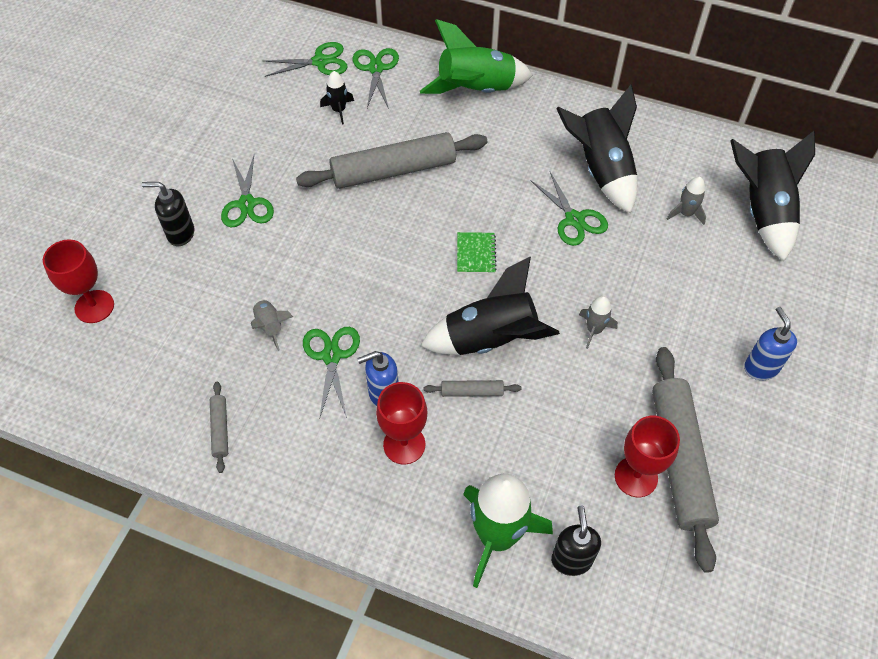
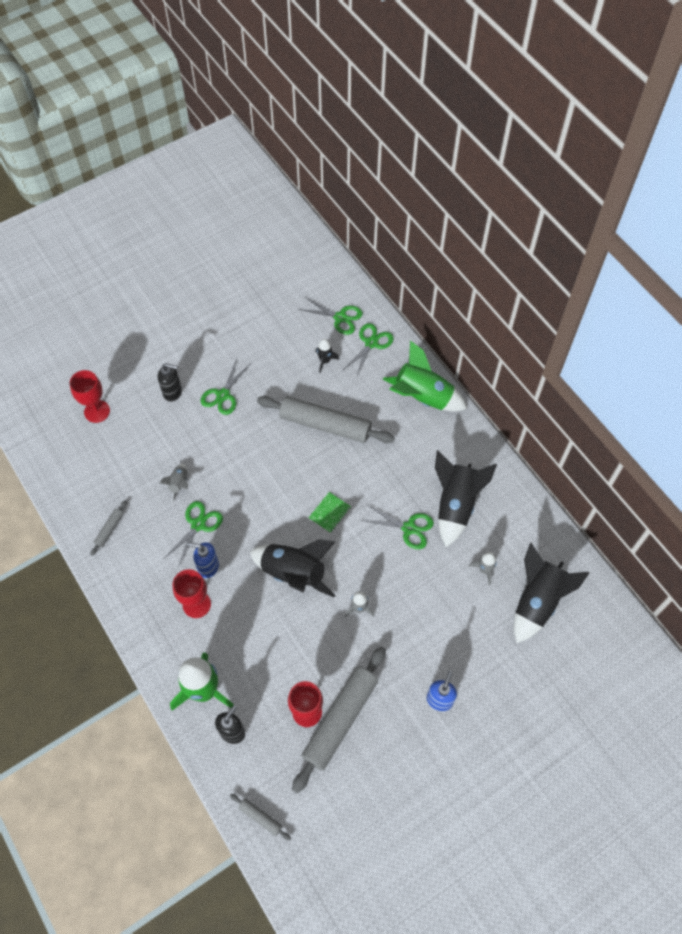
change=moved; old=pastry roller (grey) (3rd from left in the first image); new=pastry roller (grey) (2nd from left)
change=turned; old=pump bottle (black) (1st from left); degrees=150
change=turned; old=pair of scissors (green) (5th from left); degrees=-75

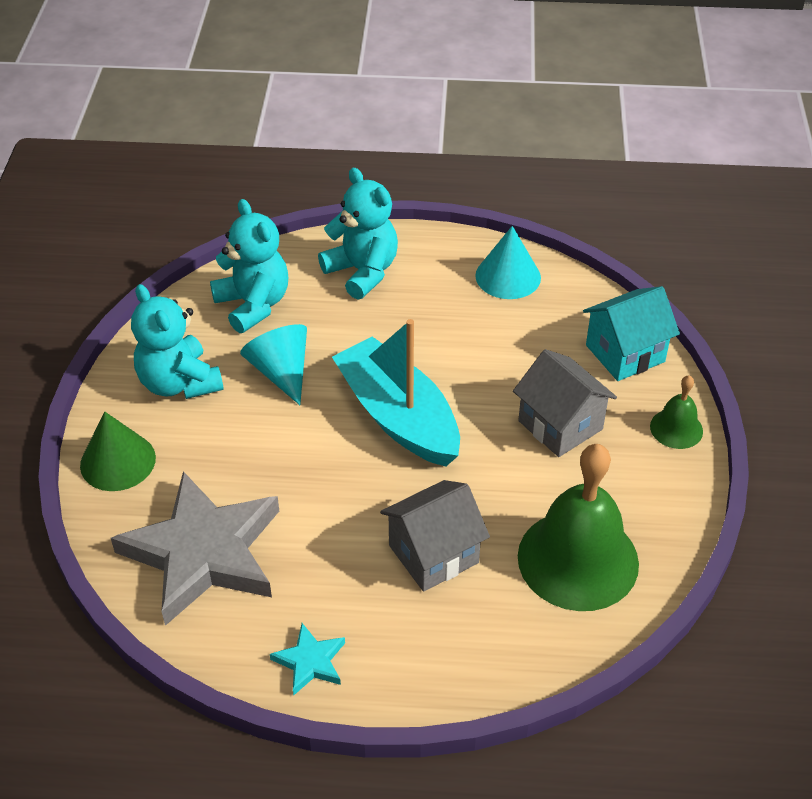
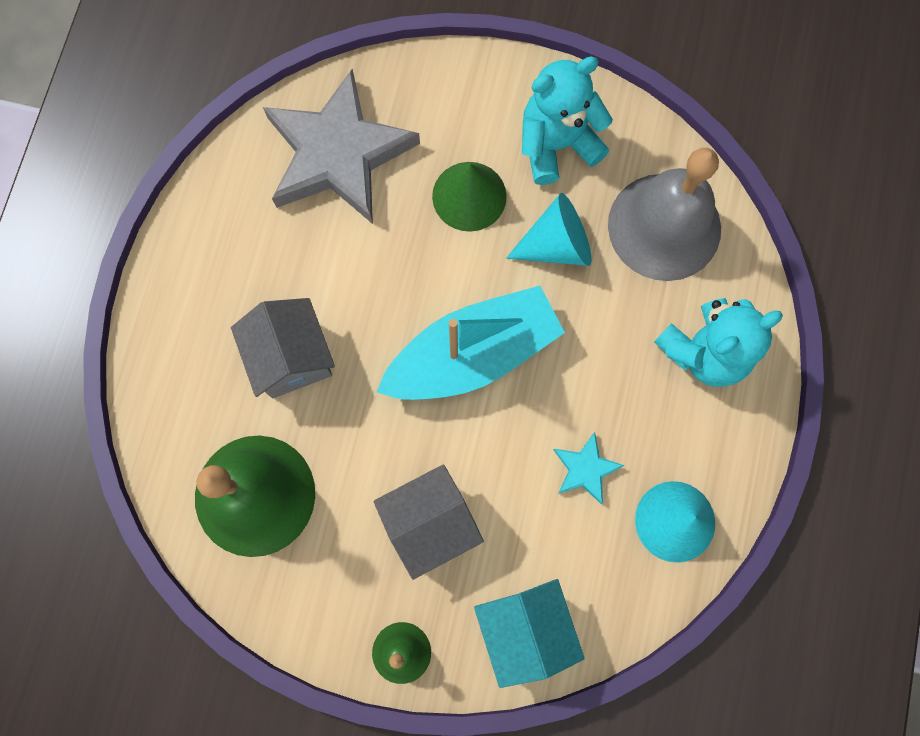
change=moved; old=solid cone (green)
change=moved; old=star shape (aqua)
change=replaced; old=stuffed bear (aqua) (2nd from left); new=bell (grey)

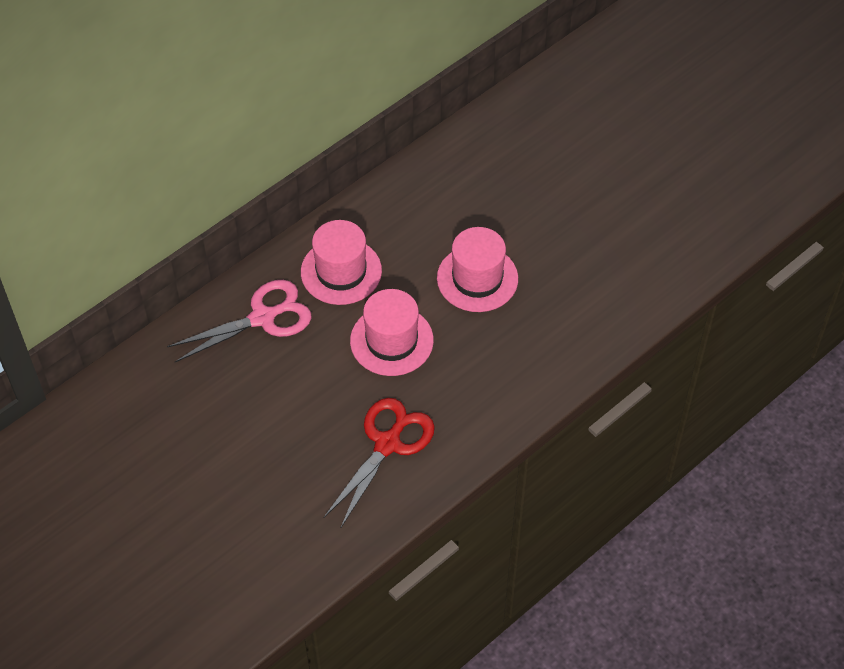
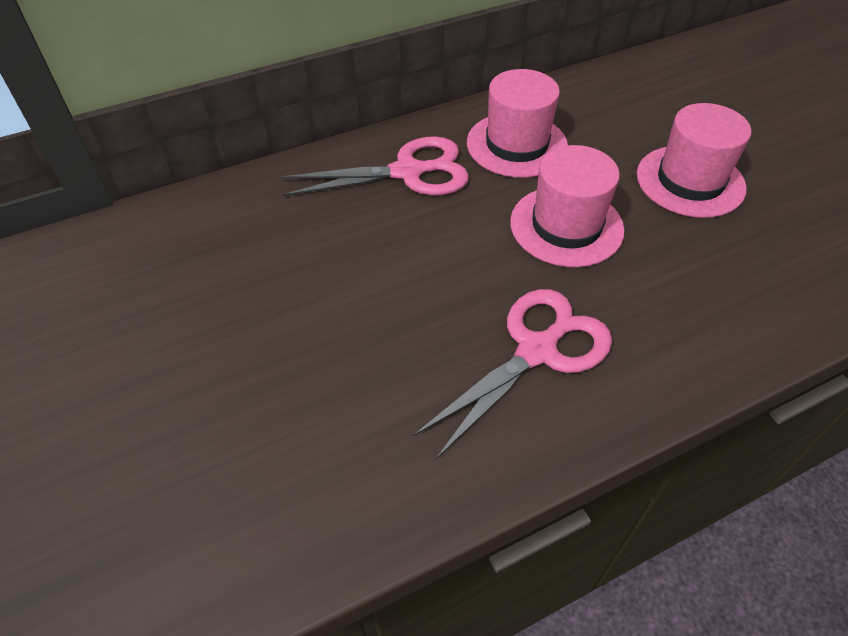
change=recoloured; old=pair of scissors (crimson); new=pair of scissors (rosy) (2nd from left)

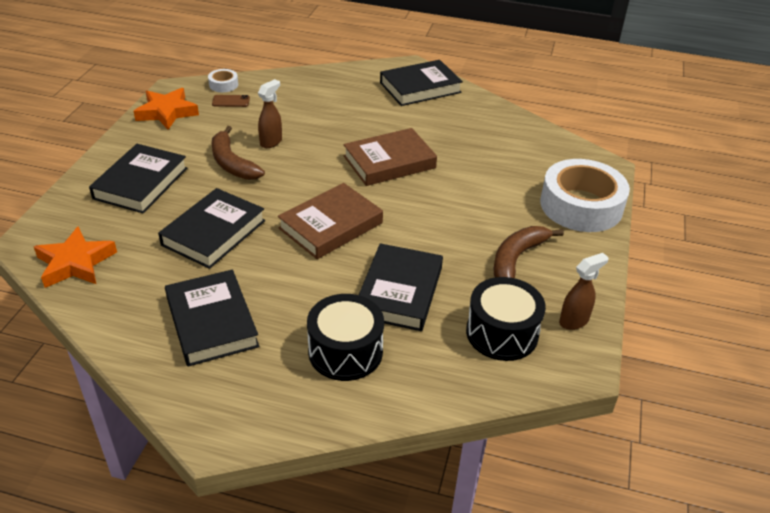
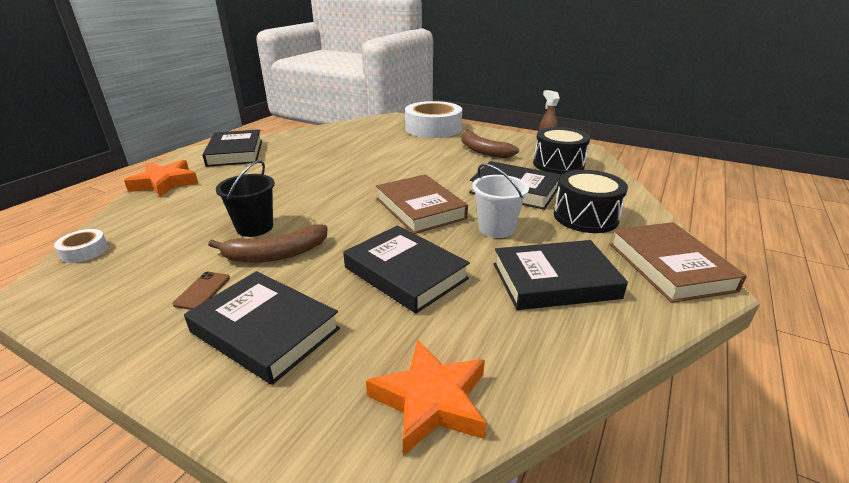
change=added; new=pail (white)
change=moved; old=star shape (orange-coloured) (2nd from left in the first image); new=star shape (orange-coloured) (1st from left)
change=moved; old=smartphone (dark brown)
change=moved; old=hardback (dark brown) (2nd from left)
change=replaced; old=spray cleaner (dark brown) (1st from left); new=pail (black)

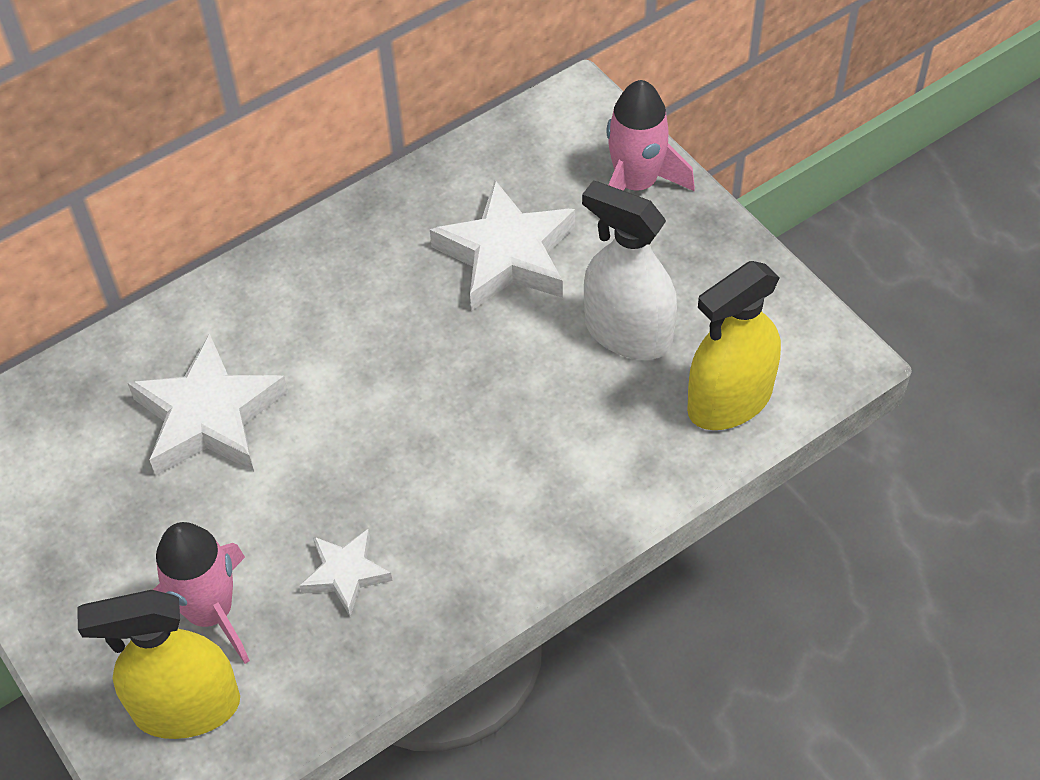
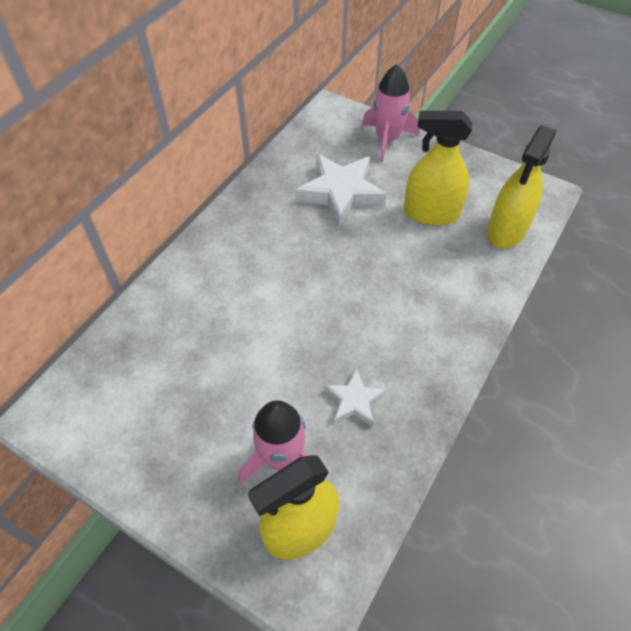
change=removed; old=star shape (white) (1st from left)
change=recoloured; old=spray cleaner (white); new=spray cleaner (golden) (2nd from left)

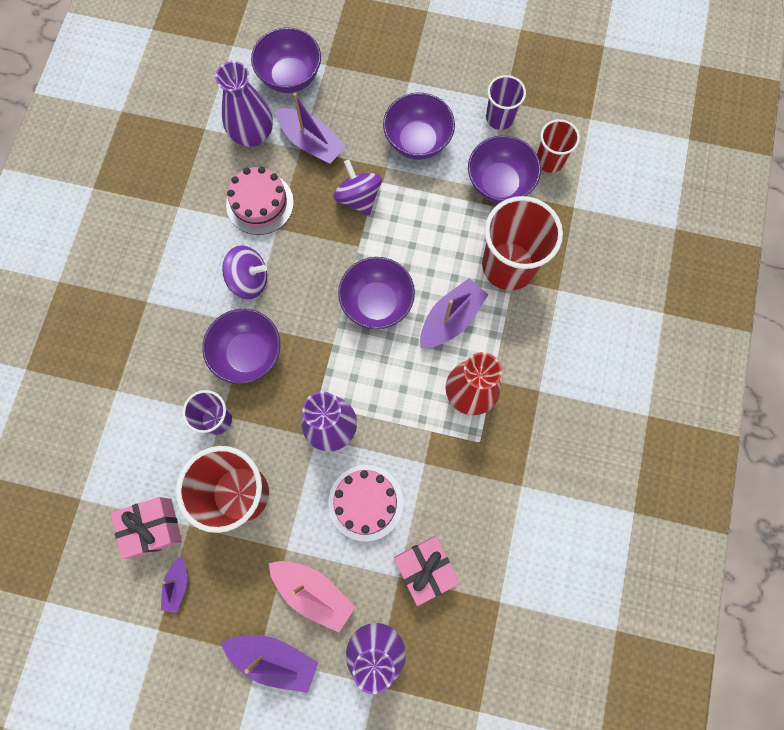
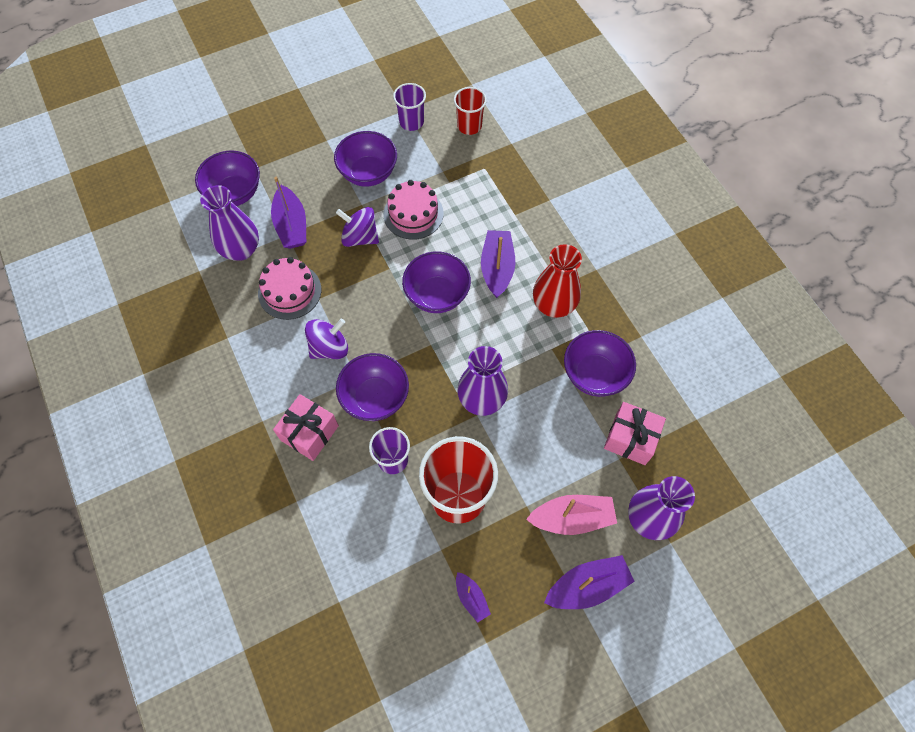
change=removed; old=cup (crimson) (2nd from left)
change=moved; old=wrapped gift (rosy) (1st from left)
change=moved; old=cake (rosy) (2nd from left)
change=moved; old=deep dish (violet) (5th from left)
change=turned; old=sailboat (violet) (3rd from left in the first image); degrees=75

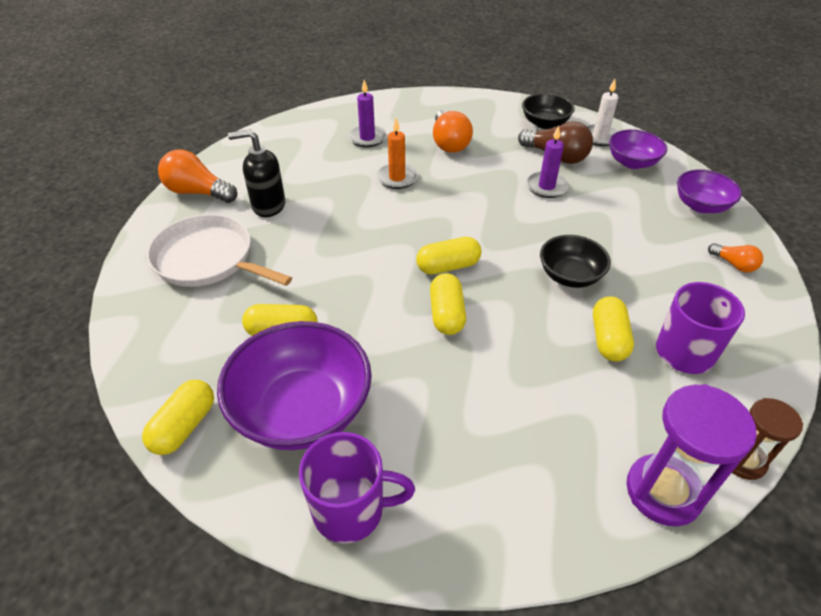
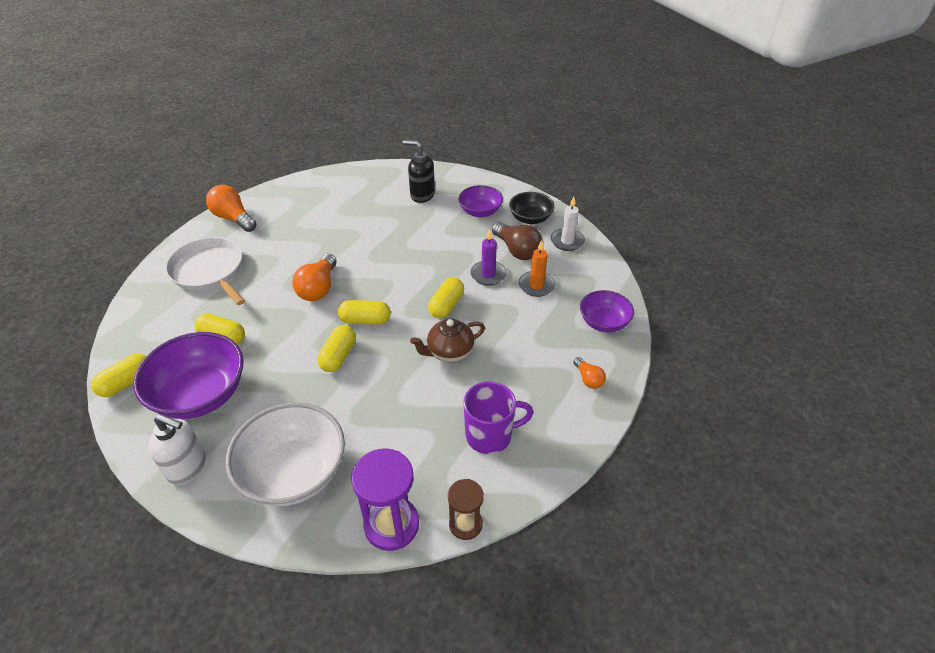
change=removed; old=pillar candle (violet) (1st from left)
change=added; new=deep dish (white)
change=moved; old=pump bottle (black)
change=moved; old=pillar candle (orange-coloured)
change=moved; old=light bulb (orange-coloured) (2nd from left)
change=moved; old=pill (golden) (5th from left)
change=moved; old=deep dish (violet) (2nd from left)
change=replaced; old=coffee mug (violet) (1st from left); new=pump bottle (white)
change=replaced; old=deep dish (black) (2nd from left); new=china teapot (dark brown)

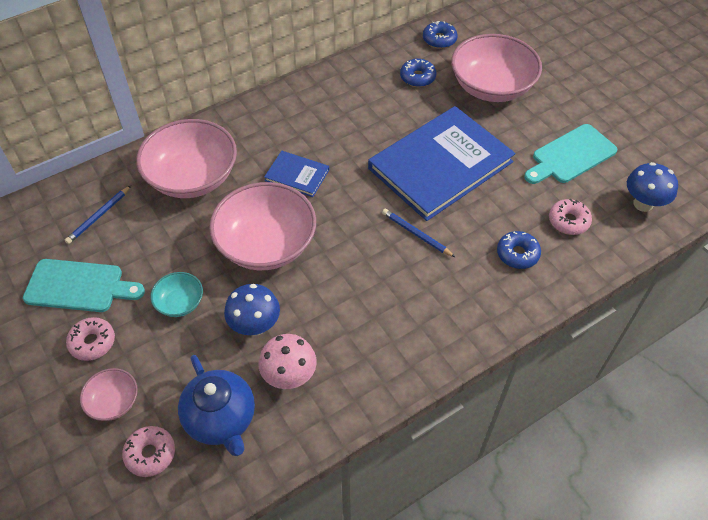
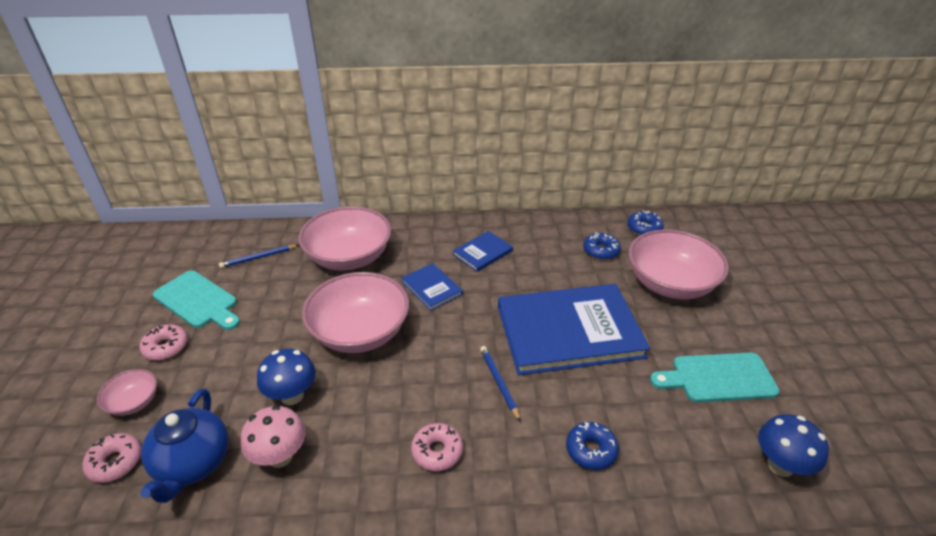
change=removed; old=deep dish (aqua)
change=added; new=hardback (royal blue) (2nd from left)
change=moved; old=donut (rosy) (3rd from left)

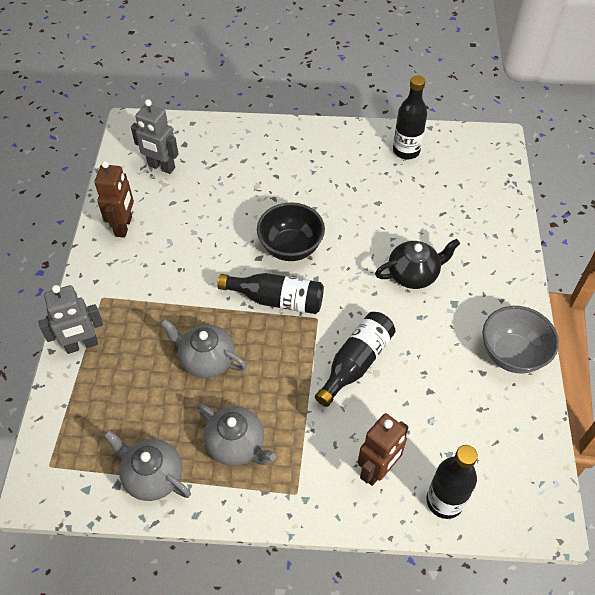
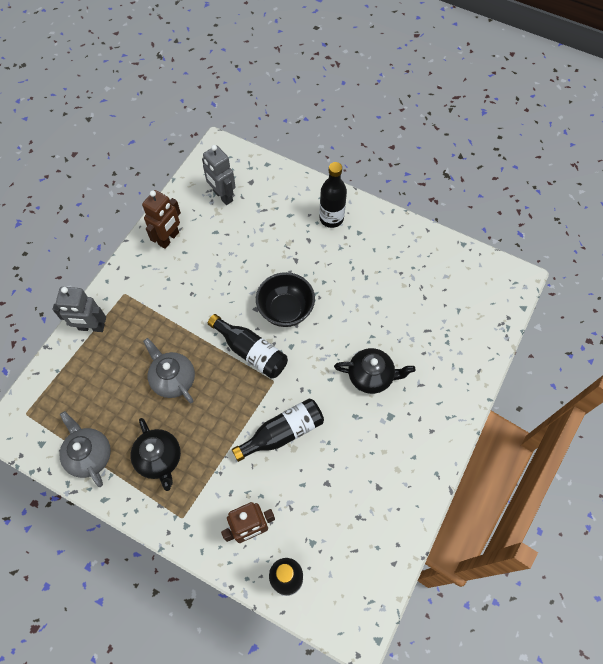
change=removed; old=deep dish (grey)
change=moved; old=drink bottle (black) (3rd from left in the first image); new=drink bottle (black) (4th from left)
change=recoloured; old=china teapot (grey) (3rd from left); new=china teapot (black) (1st from left)

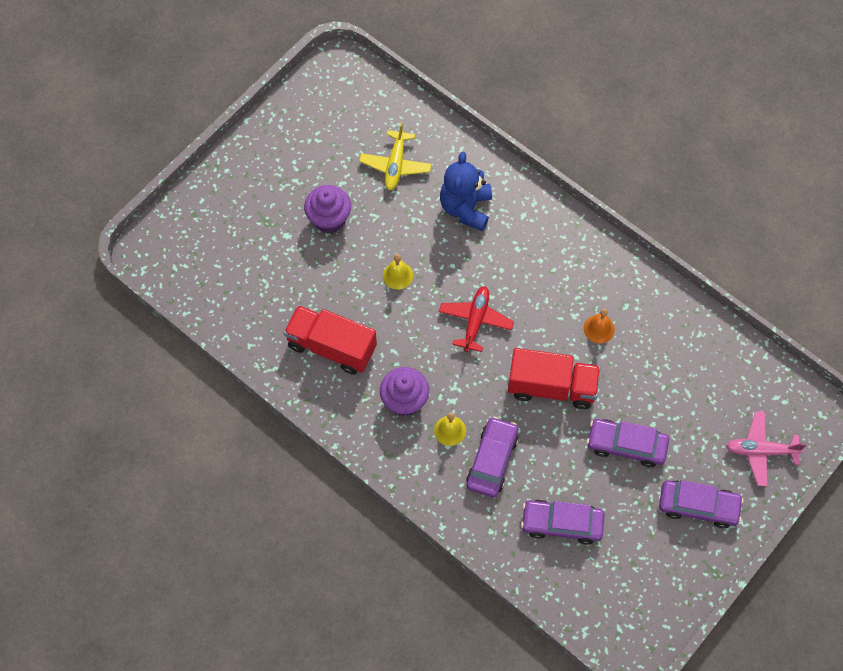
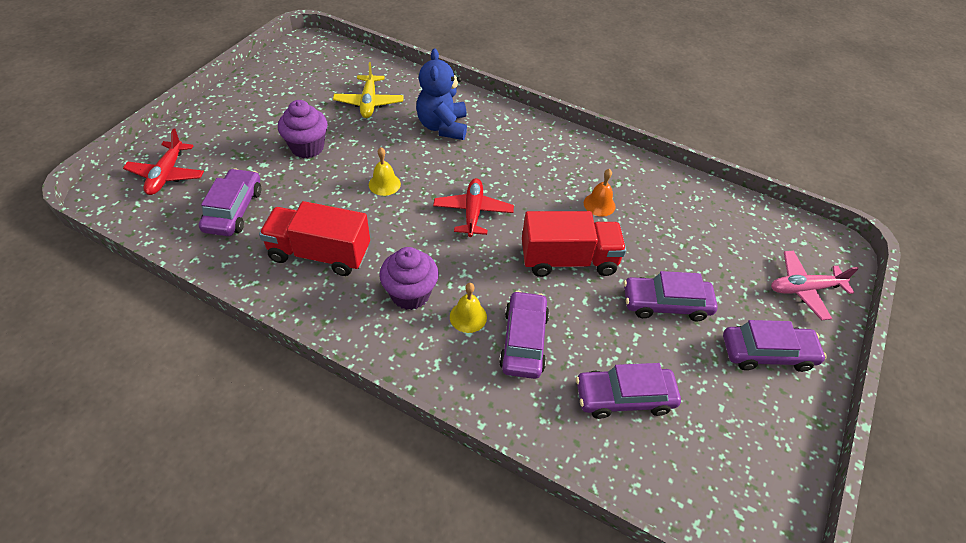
change=added; new=toy plane (crimson) (1st from left)
change=added; new=car (violet) (1st from left)

